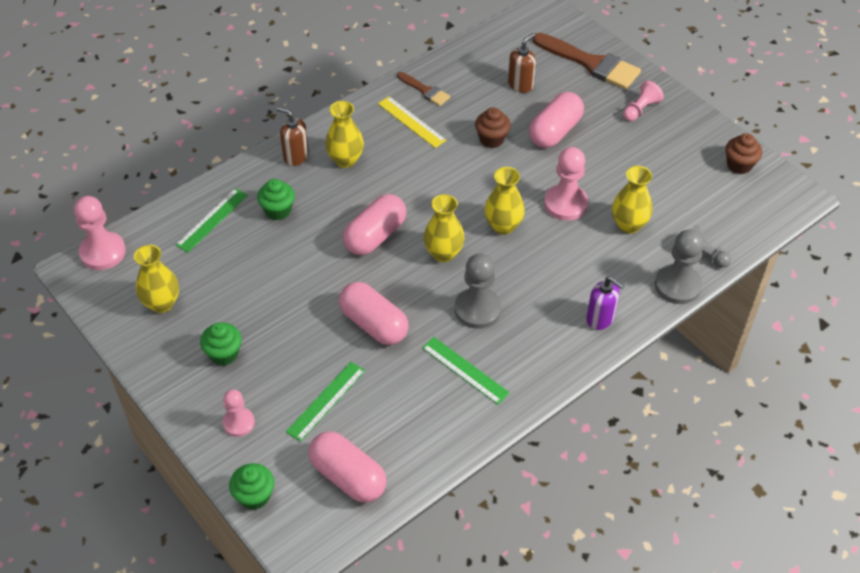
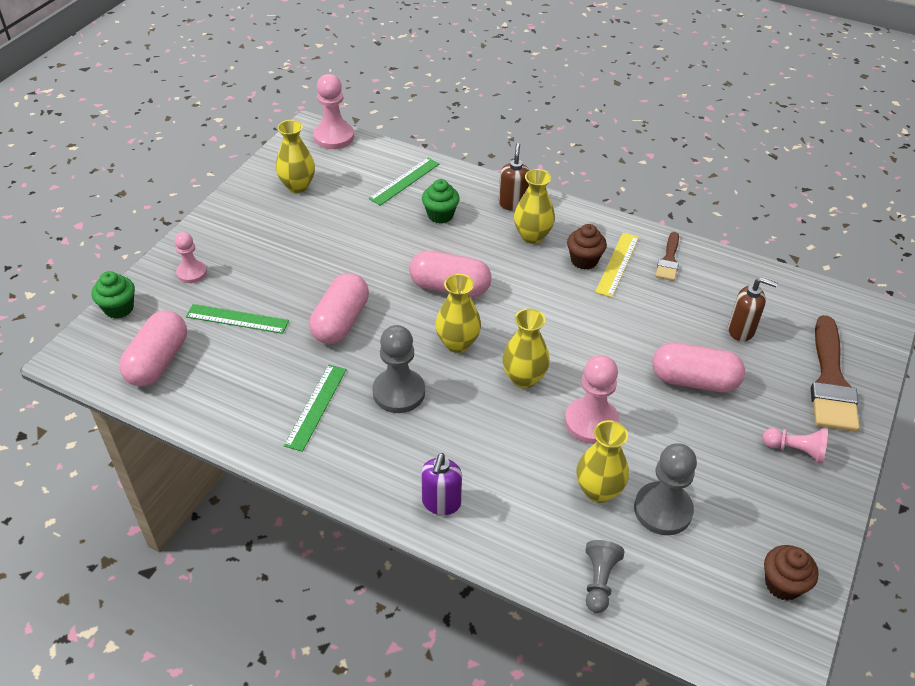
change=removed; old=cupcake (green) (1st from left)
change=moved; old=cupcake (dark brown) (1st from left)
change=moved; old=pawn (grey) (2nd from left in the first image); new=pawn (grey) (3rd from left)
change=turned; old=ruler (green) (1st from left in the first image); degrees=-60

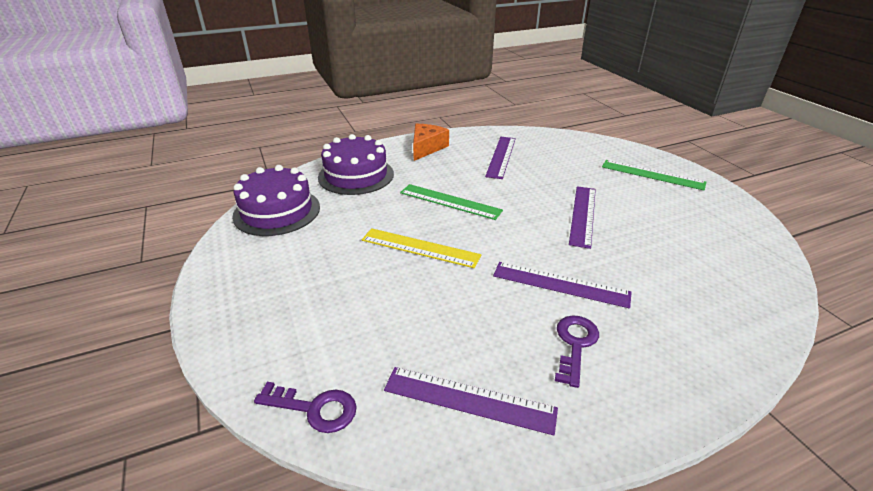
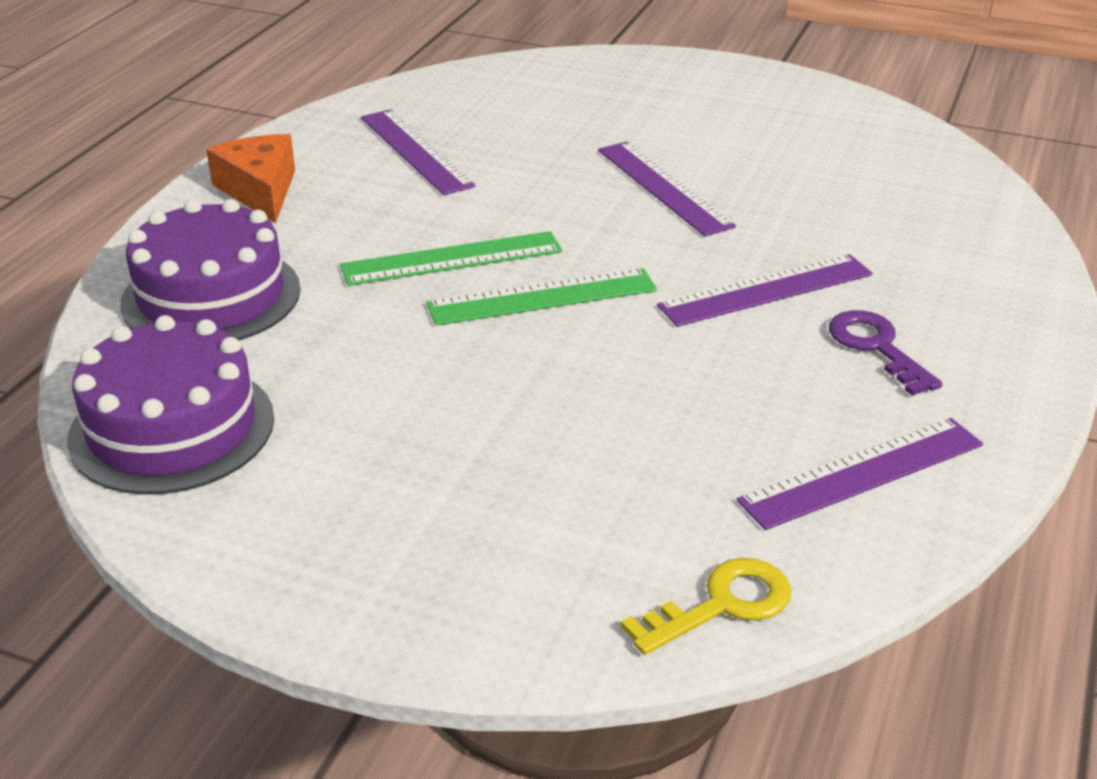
change=removed; old=ruler (golden)
change=moved; old=ruler (green) (2nd from left)
change=recoloured; old=key (violet) (1st from left); new=key (golden)

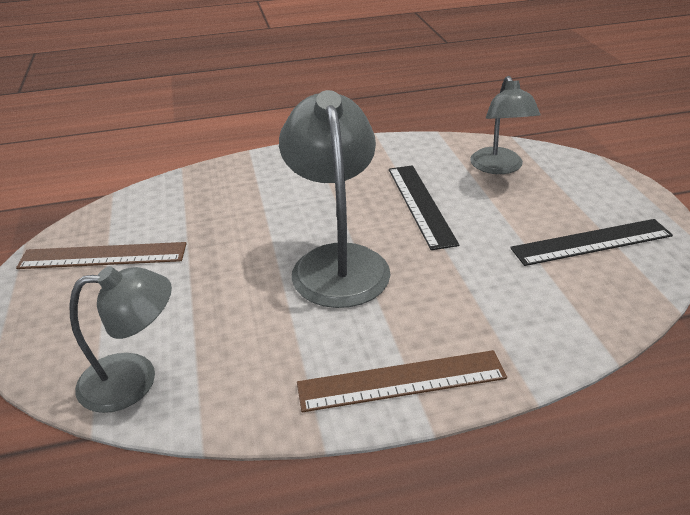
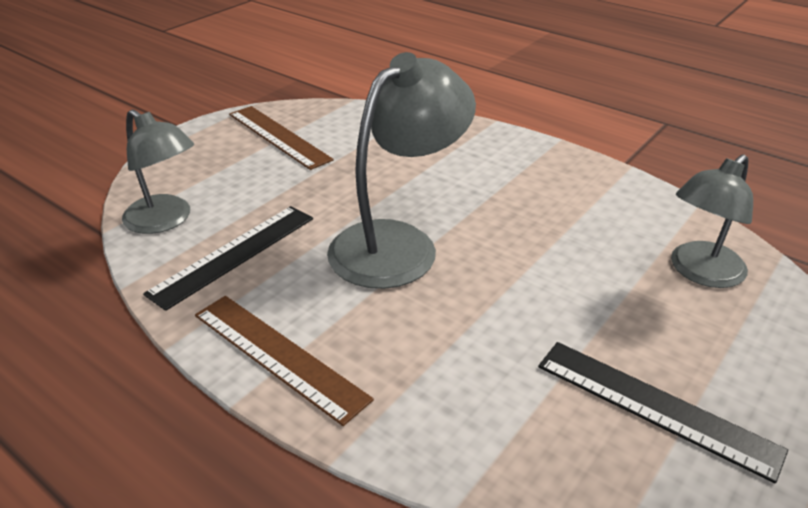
change=moved; old=ruler (black) (1st from left)

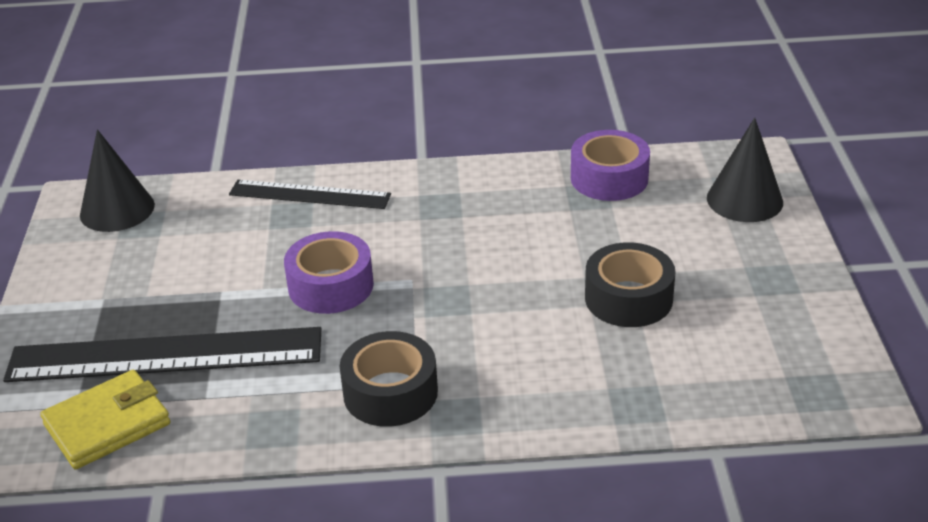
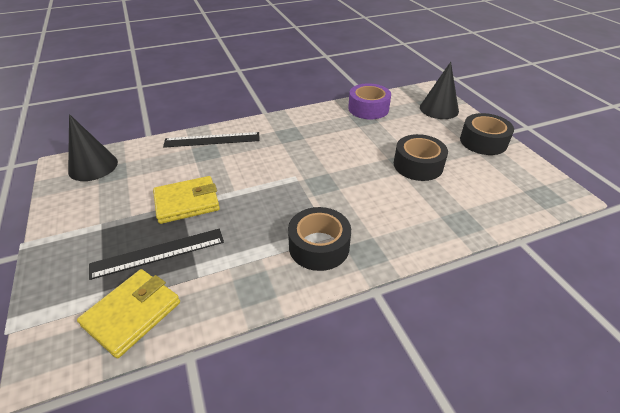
change=removed; old=sticky tape (violet) (1st from left)
change=added; new=card wallet (golden) (2nd from left)
change=added; new=sticky tape (black) (3rd from left)
change=resized; old=ruler (black) (1st from left); factor=0.61

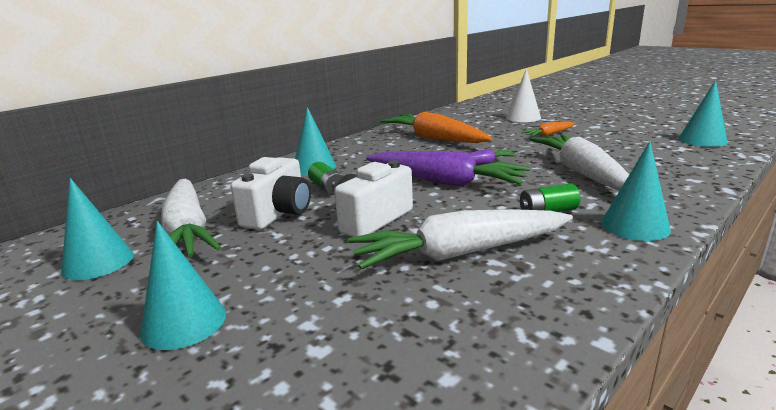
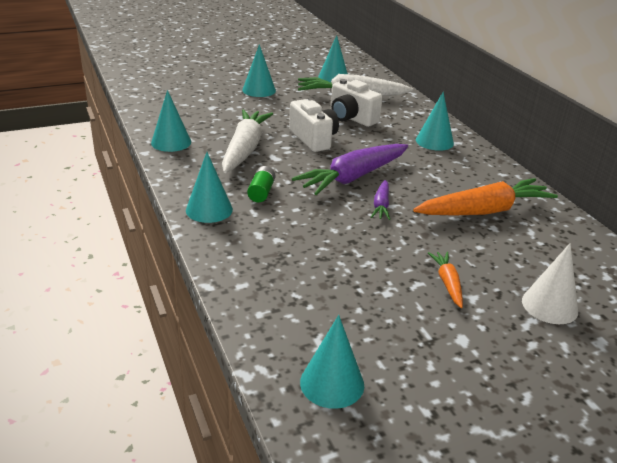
change=removed; old=battery (green) (1st from left)
change=removed; old=root vegetable (white) (3rd from left)
change=added; new=solid cone (aqua) (1st from left)

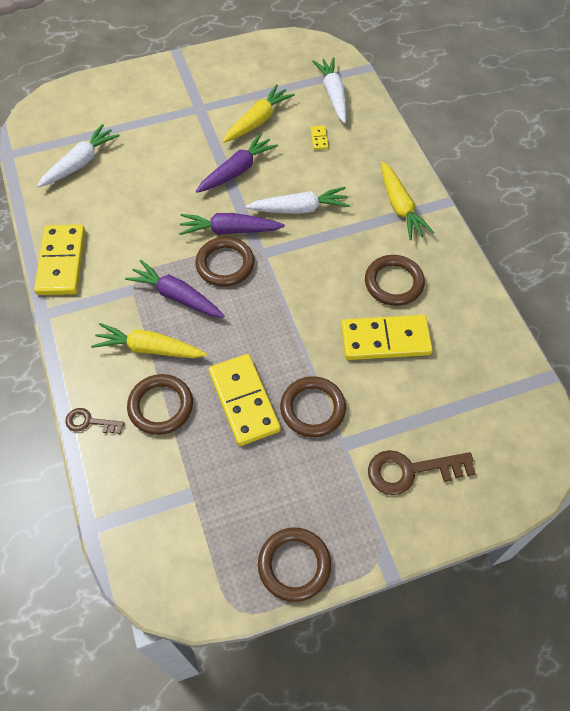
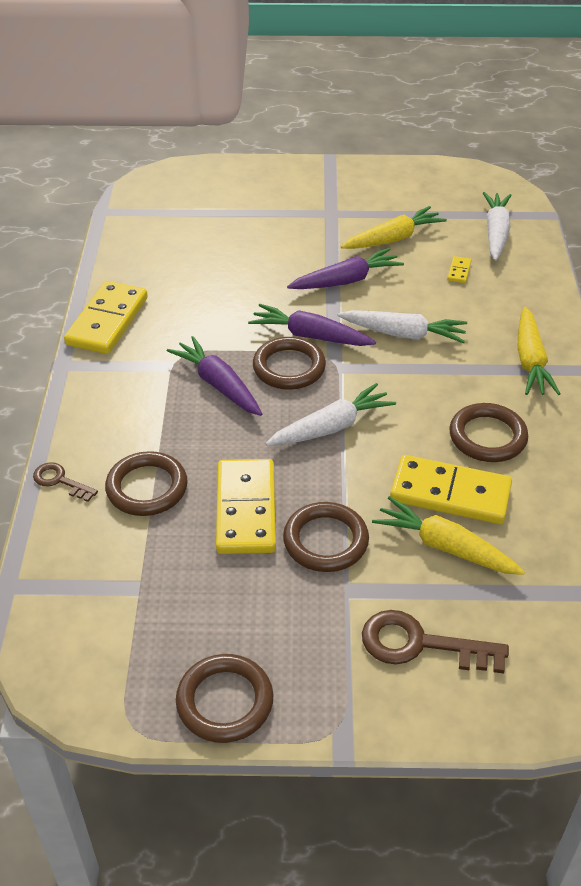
change=moved; old=root vegetable (white) (1st from left)
change=moved; old=root vegetable (golden) (1st from left in the first image); new=root vegetable (golden) (2nd from left)

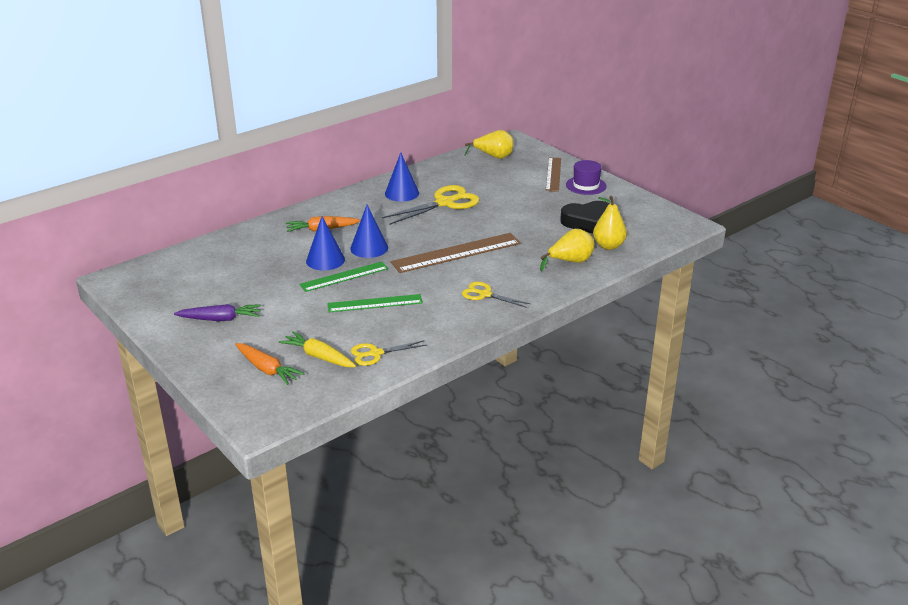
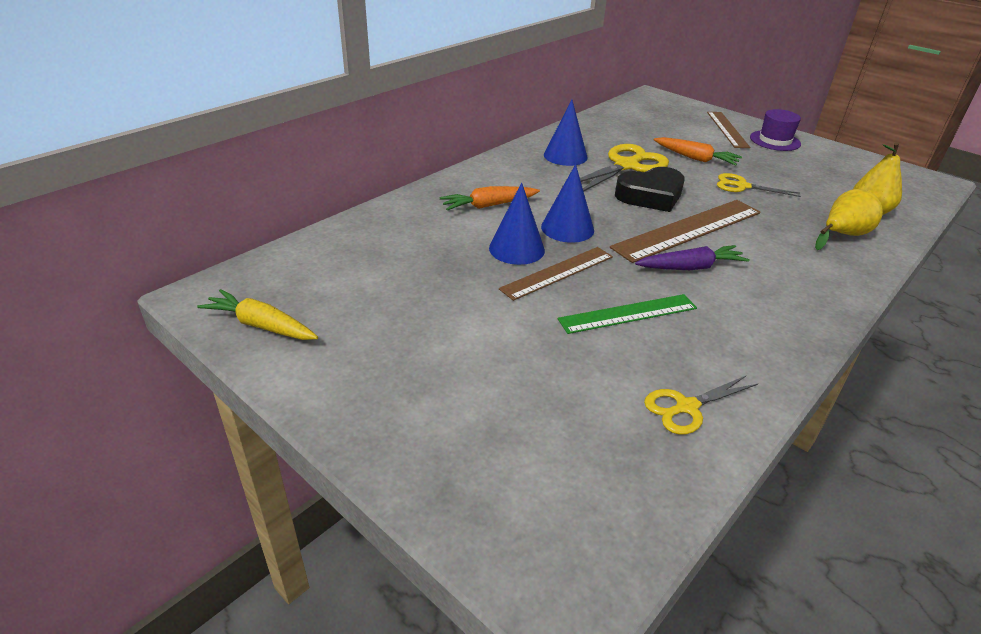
change=removed; old=pear (golden) (1st from left)
change=moved; old=root vegetable (violet)
change=moved; old=root vegetable (orange-coloured) (1st from left in the first image); new=root vegetable (orange-coloured) (2nd from left)
change=moved; old=root vegetable (golden)
change=moved; old=pair of scissors (golden) (3rd from left)
change=moved; old=heart shape (black)
change=recoloured; old=ruler (green) (1st from left); new=ruler (dark brown) (1st from left)

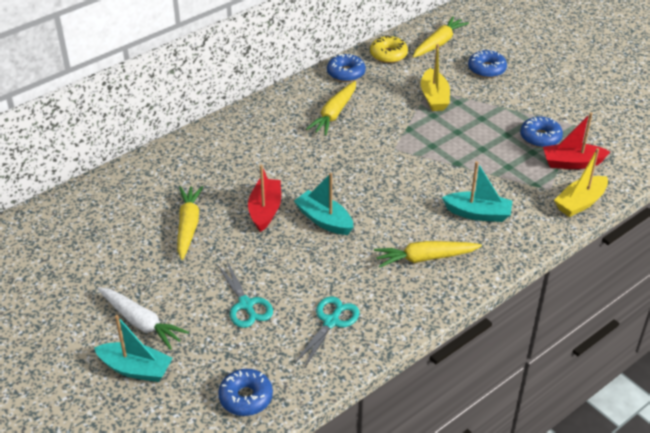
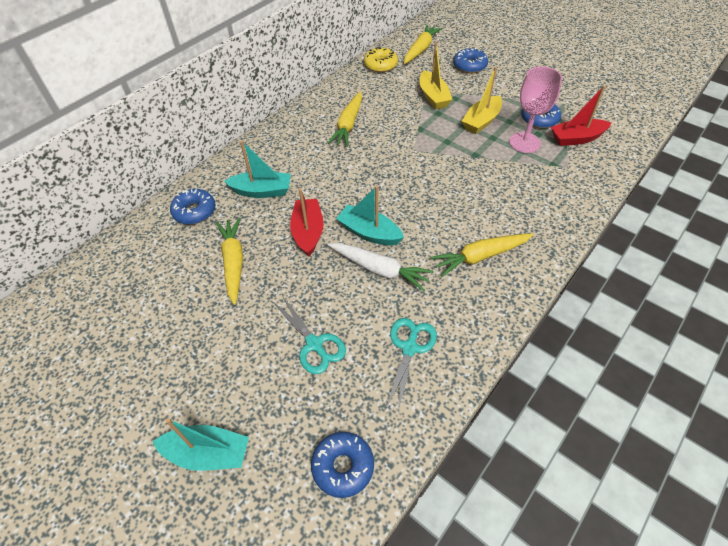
change=added; new=chalice (rosy)
change=moved; old=root vegetable (white)
change=moved; old=donut (royal blue) (2nd from left in the first image); new=donut (royal blue) (1st from left)
change=moved; old=sailboat (aqua) (3rd from left in the first image); new=sailboat (aqua) (2nd from left)
change=moved; old=sailboat (golden) (2nd from left)

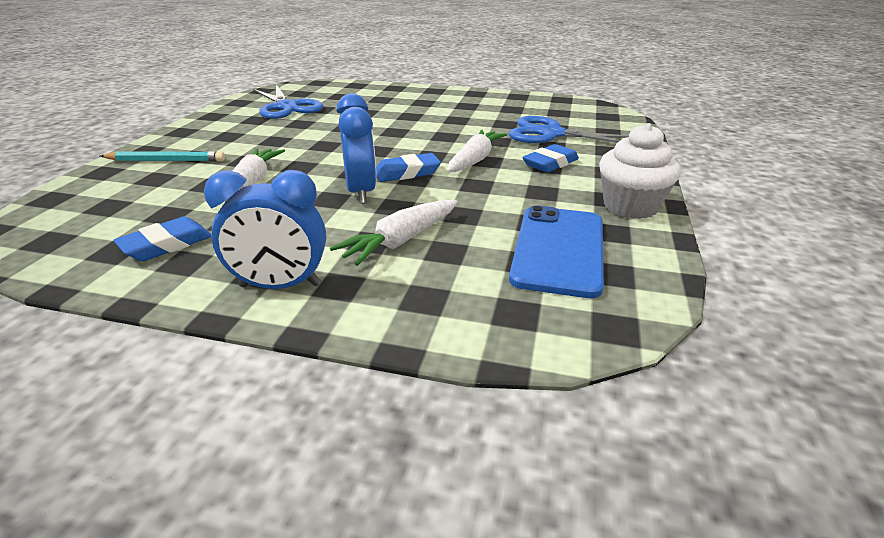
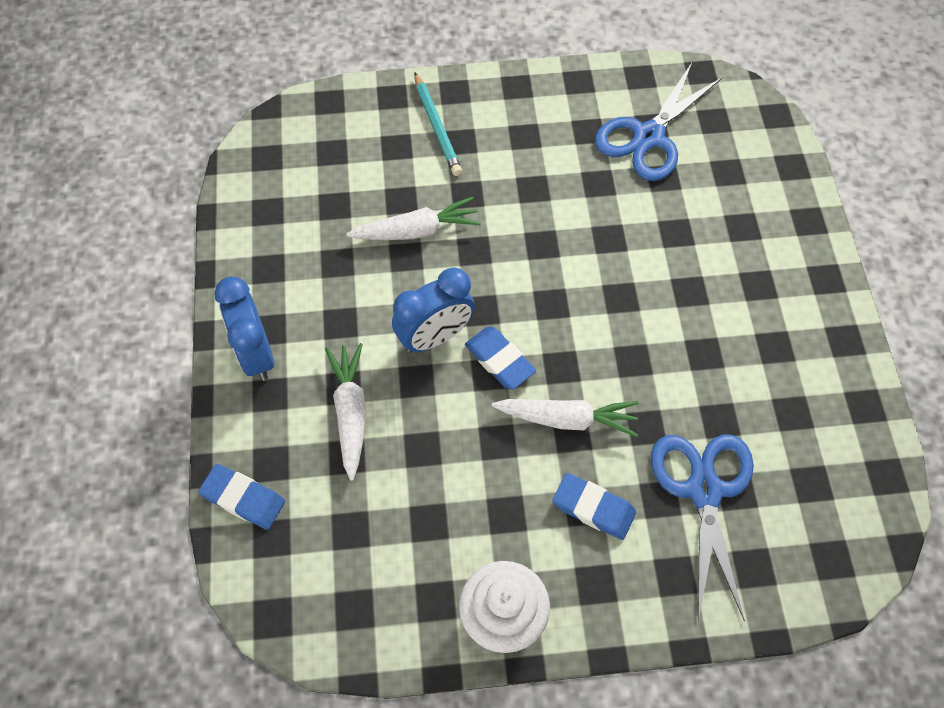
change=removed; old=smartphone (royal blue)
change=moved; old=eraser (royal blue) (1st from left)
change=turned; old=root vegetable (white) (2nd from left in the first image); degrees=60

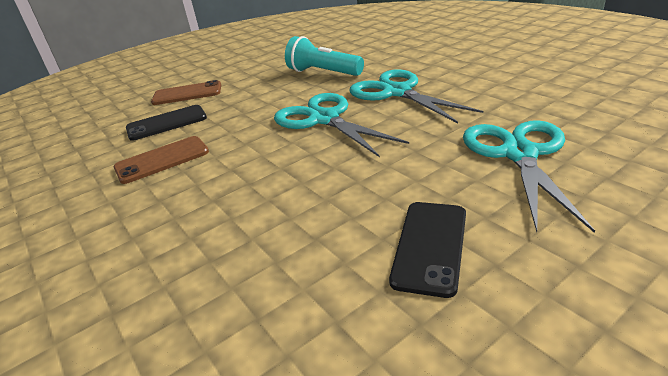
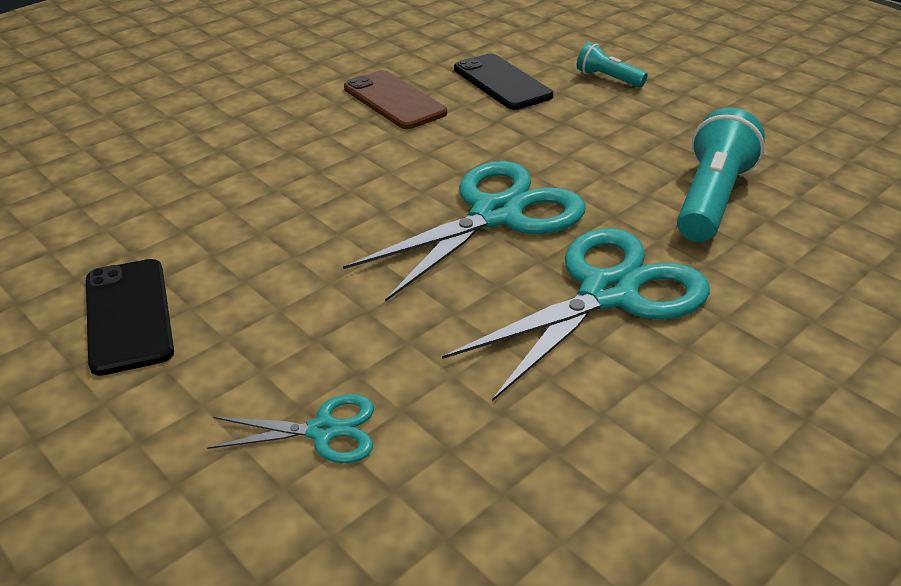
change=replaced; old=smartphone (dark brown) (2nd from left); new=flashlight (aqua) (1st from left)
change=turned; old=smartphone (black) (2nd from left in the first image); degrees=60
change=resized; old=pair of scissors (aqua) (3rd from left in the first image); factor=0.49

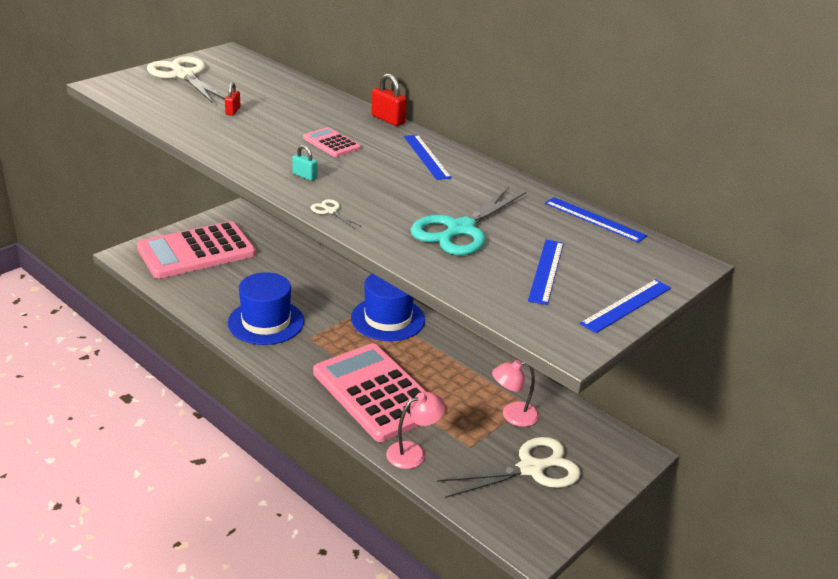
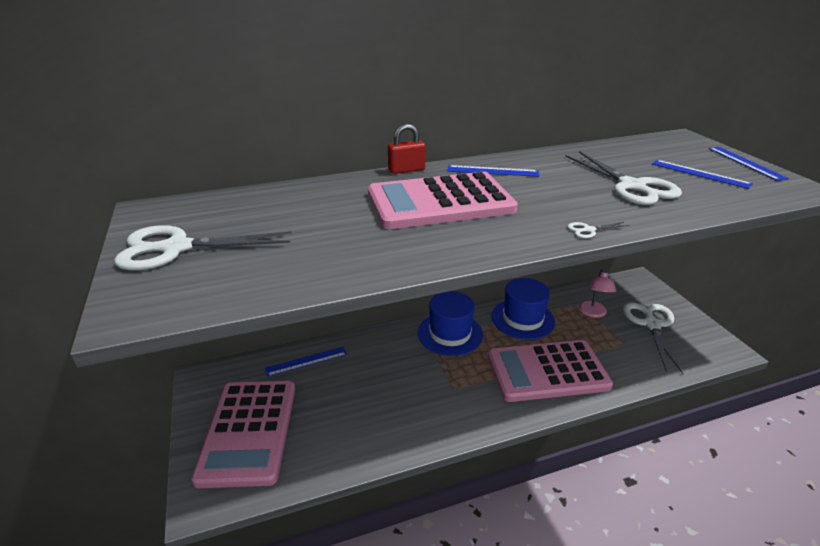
change=removed; old=padlock (crimson) (1st from left)
change=removed; old=padlock (aqua)
change=removed; old=reading lamp (rosy) (1st from left)
change=moved; old=hat (royal blue) (1st from left in the first image); new=hat (royal blue) (2nd from left)
change=moved; old=ruler (royal blue) (3rd from left in the first image); new=ruler (royal blue) (1st from left)
change=recoloured; old=pair of scissors (aqua); new=pair of scissors (white) (3rd from left)
change=resized; old=pocket calculator (rosy) (2nd from left); factor=2.38

